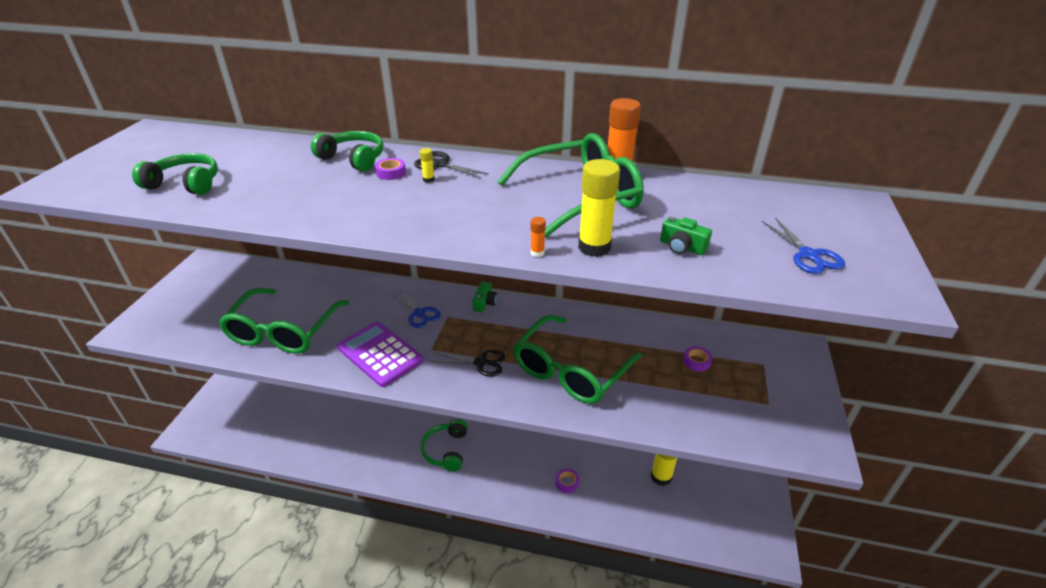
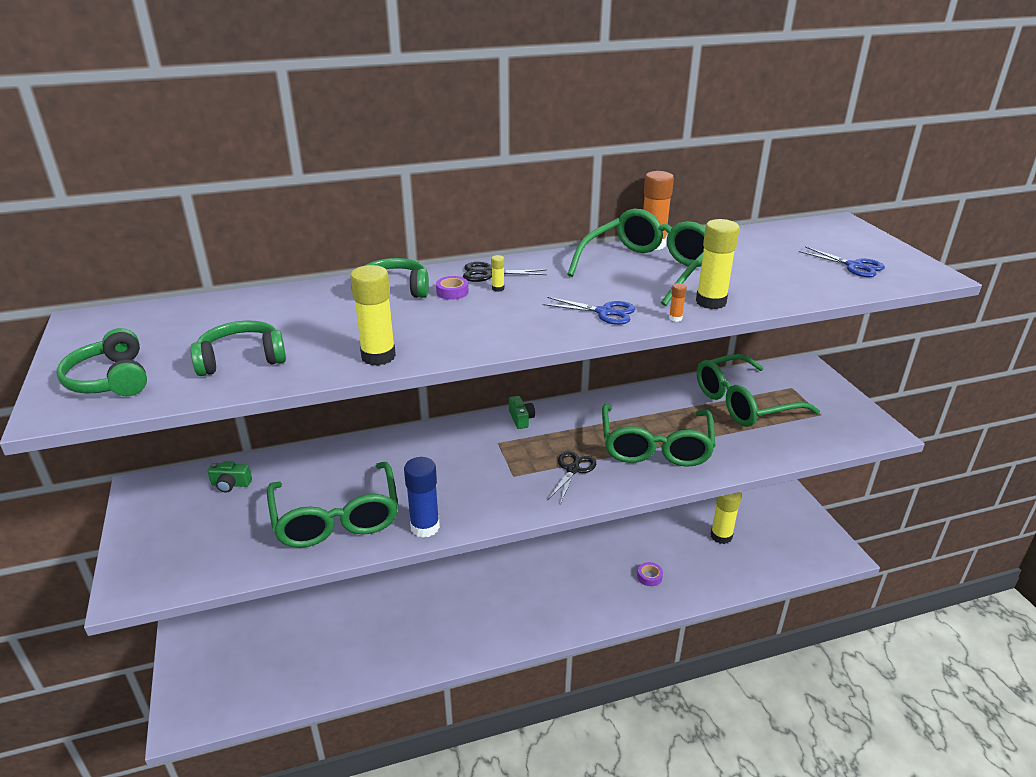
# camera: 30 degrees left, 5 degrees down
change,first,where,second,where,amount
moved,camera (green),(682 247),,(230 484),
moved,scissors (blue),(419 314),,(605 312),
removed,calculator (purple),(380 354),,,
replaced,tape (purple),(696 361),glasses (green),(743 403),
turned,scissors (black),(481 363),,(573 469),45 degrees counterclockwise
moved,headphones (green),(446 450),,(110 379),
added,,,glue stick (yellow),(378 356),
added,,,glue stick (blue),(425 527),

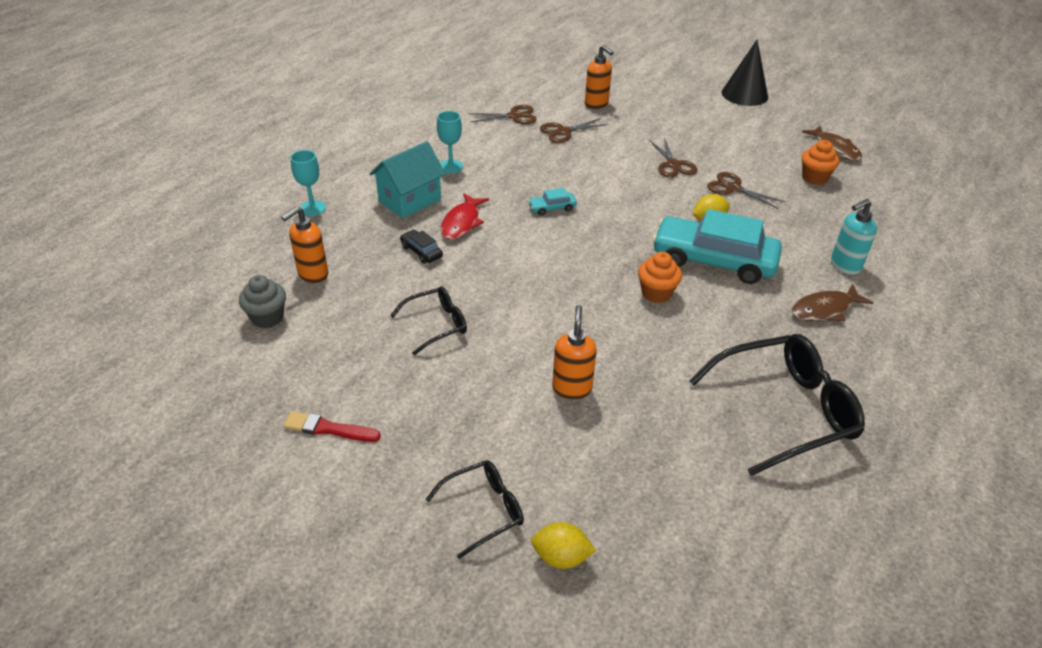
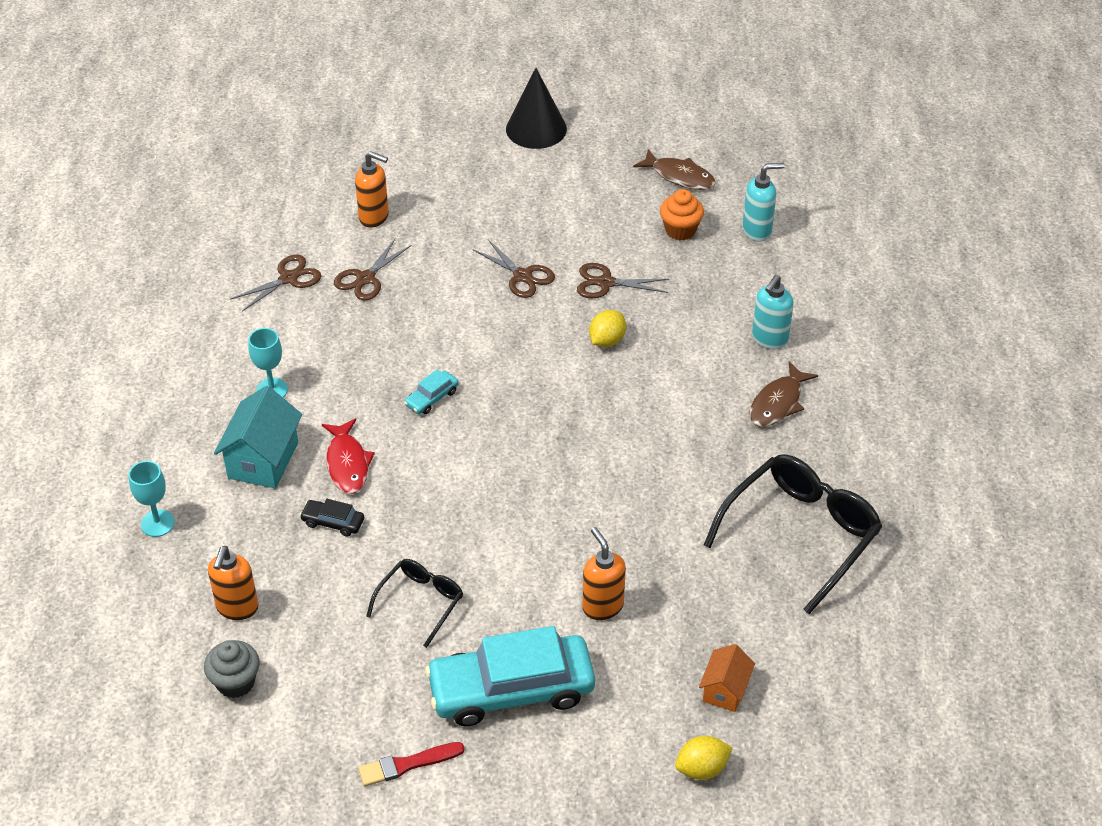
# camera: 30 degrees left, 5 degrees up
change,first,where,second,where,amount
moved,car (turquoise),(713 260),,(511 689),
removed,cupcake (orange),(656 293),,,
removed,glasses (black),(484 510),,,
added,,,soap dispenser (turquoise),(757 230),
added,,,house (orange),(725 690),

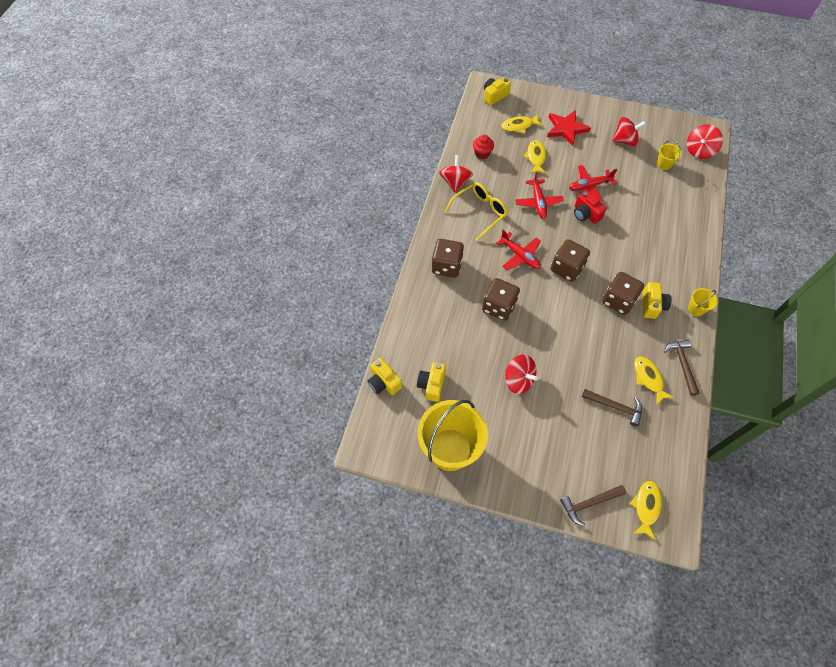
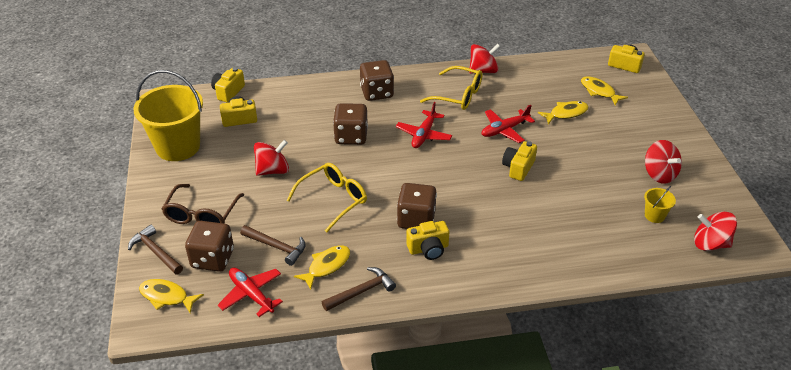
# camera: 65 degrees right, 20 degrees down
change,first,where,second,where,amount
removed,star (red),(566 129),,,
removed,cupcake (red),(482 154),,,
moved,plane (red),(589 186),,(251 294),
recoloured,camera (red),(585 214),camera (yellow),(518 168),
moved,dice (brown),(566 268),,(212 259),
removed,bucket (yellow),(696 309),,,
turned,spinning top (red),(518 380),,(273 170),135 degrees counterclockwise
turned,hammer (brown),(615 407),,(276 247),60 degrees counterclockwise
turned,fish (yellow),(646 507),,(167 297),150 degrees counterclockwise
added,,,glasses (yellow),(333 200),
added,,,glasses (brown),(202 214),

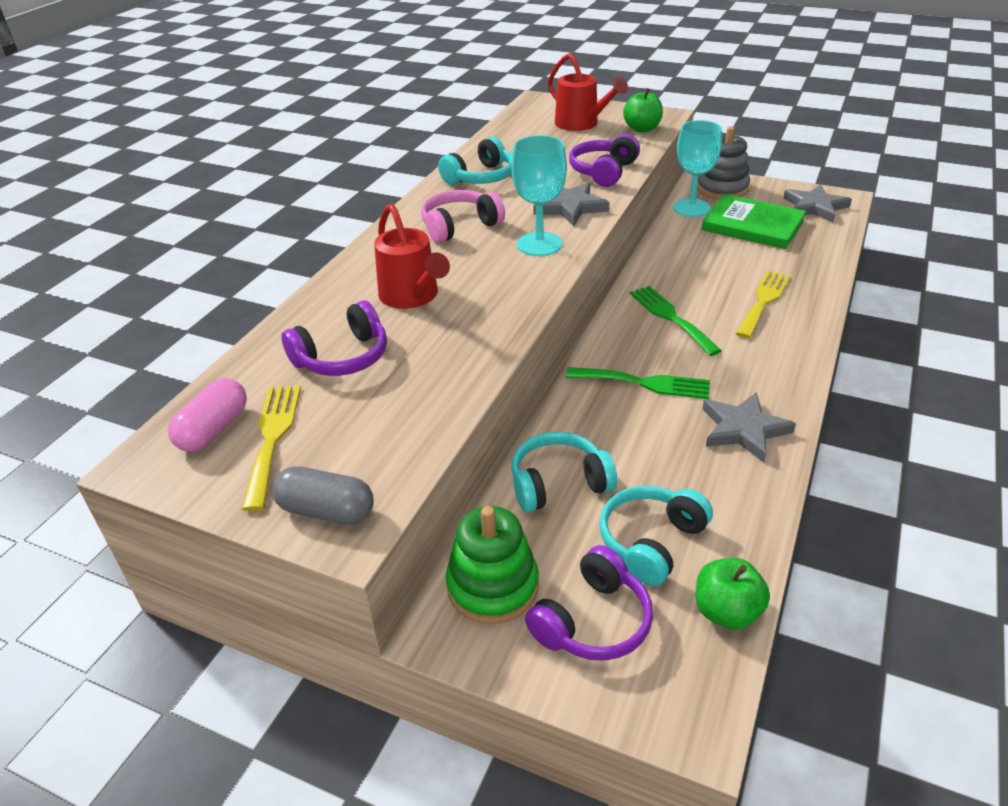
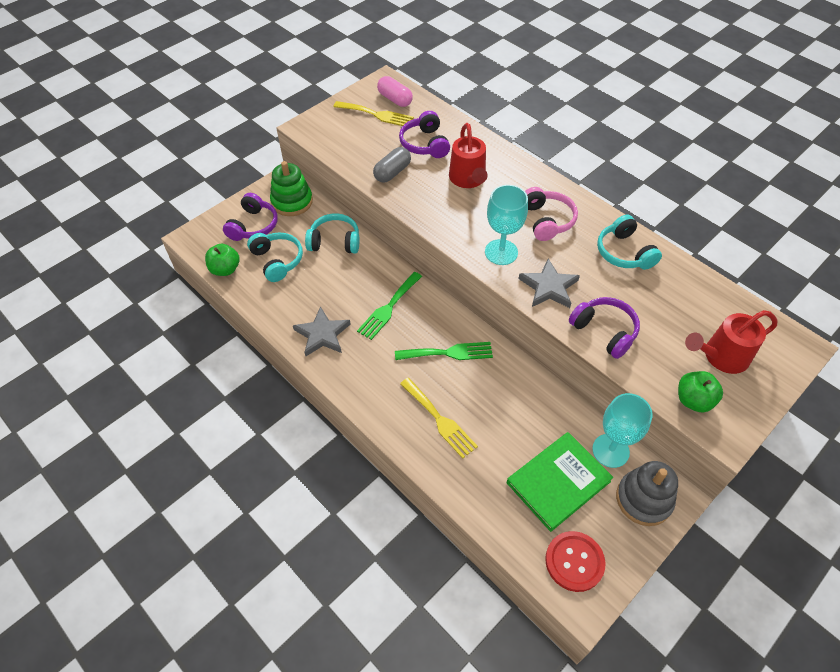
# camera: 110 degrees right, 15 degrees up
change,first,where,second,where,amount
replaced,star (grey),(815 207),button (red),(574 561),
turned,watering can (red),(413 297),,(468 180),90 degrees counterclockwise
turned,headphones (turquoise),(558 483),,(334 242),90 degrees counterclockwise
moved,capsule (grey),(326 511),,(392 172),
turned,headphones (purple),(592 621),,(253 226),135 degrees counterclockwise

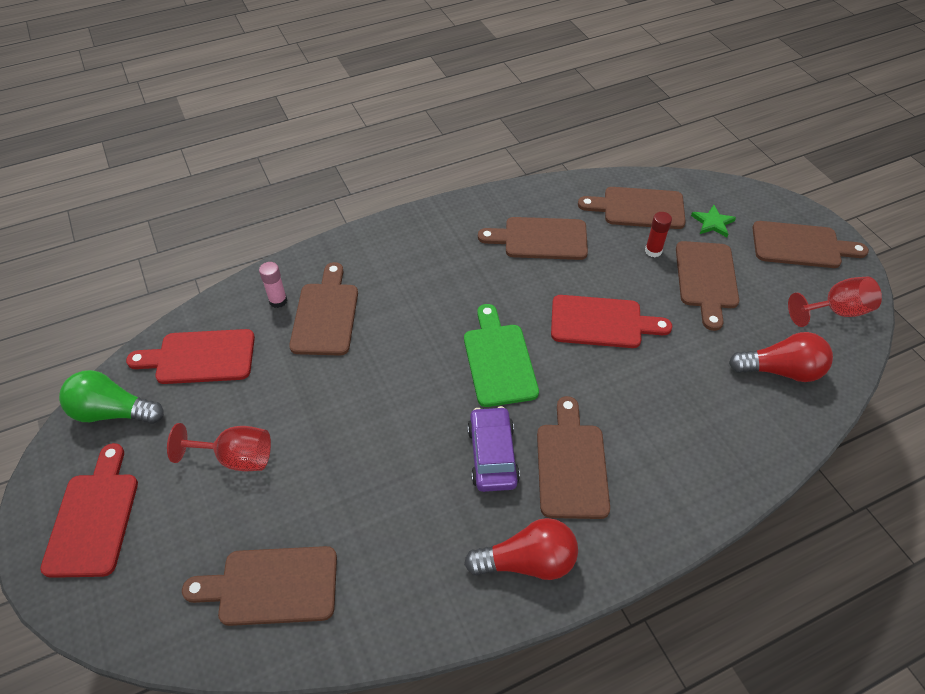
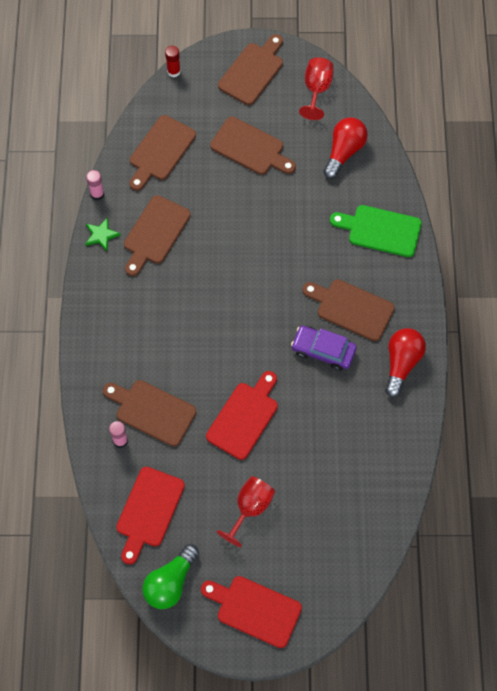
# camera: 65 degrees left, 15 degrees up
change,first,where,second,where,amount
moved,star (green),(712 223),,(101 235),
moved,glue stick (red),(653 251),,(173 71),
moved,cutting board (red),(601 322),,(244 417),
moved,cutting board (green),(499 360),,(380 230),
removed,cutting board (brown),(271 586),,,
added,,,glue stick (pink),(97 194),

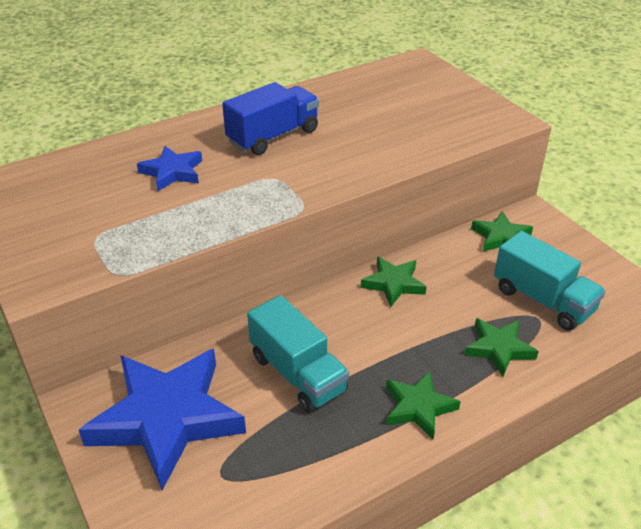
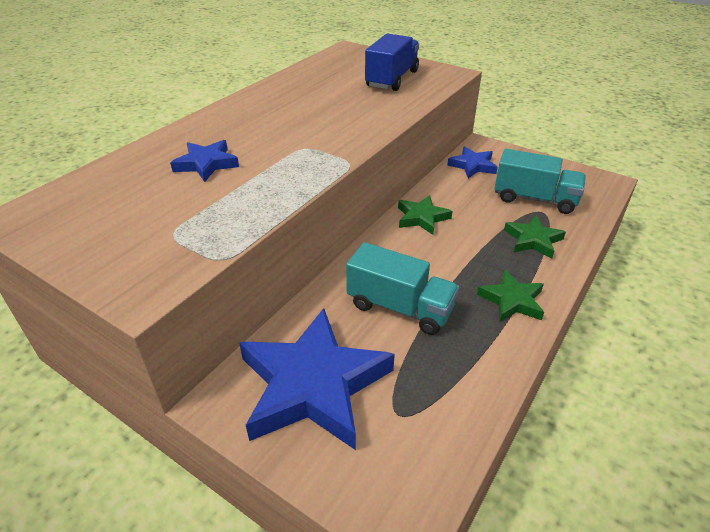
# camera: 25 degrees left, 0 degrees up
change,first,where,second,where,amount
moved,truck (blue),(273 136),,(392 79),
recoloured,star (green),(501 237),star (blue),(472 166),

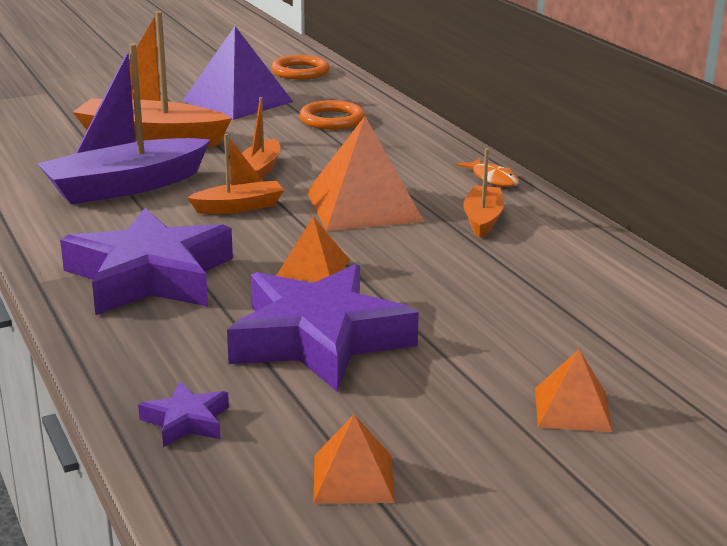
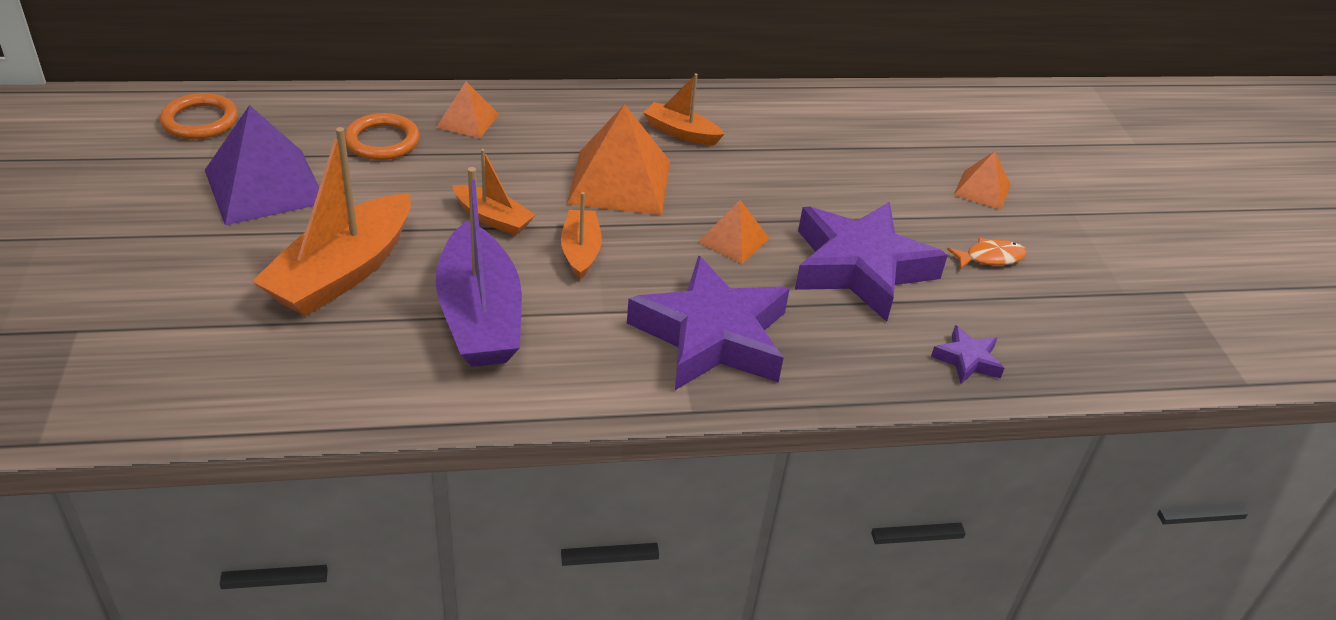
# camera: 75 degrees left, 15 degrees up
change,first,where,second,where,amount
moved,fish (orange),(493 179),,(990 257),
moved,pyramid (orange),(353 478),,(467 121),

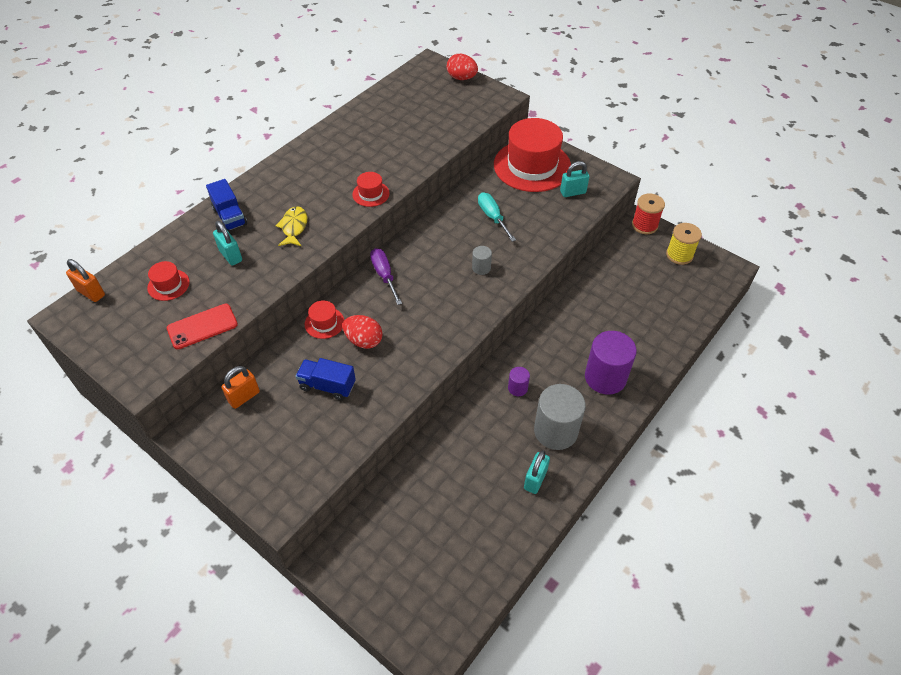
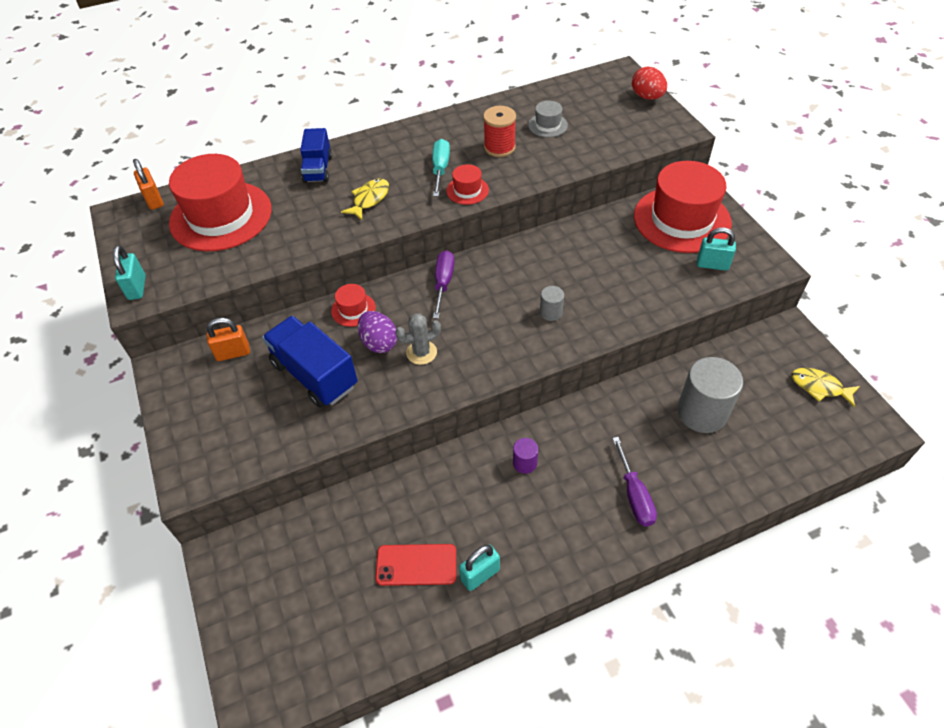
# camera: 30 degrees right, 0 degrees up
change,first,where,second,where,amount
moved,screwdriver (turquoise),(493 217),,(440 169),
moved,spool (red),(644 225),,(499 147),
moved,padlock (turquoise),(231 256),,(137 288),
replaced,spool (yellow),(679 255),fish (yellow),(819 387),
resized,hat (red),(168 285),,(221 216),x2.33
moved,phone (red),(202 326),,(416 565),
recoloured,egg (red),(364 340),egg (purple),(379 343),
replaced,cylinder (purple),(605 377),screwdriver (purple),(634 495),
resized,truck (blue),(327 386),,(314 375),x1.58
moved,cylinder (grey),(555 431),,(702 412),
added,,,hat (grey),(547 125),
added,,,cactus (grey),(421 352),

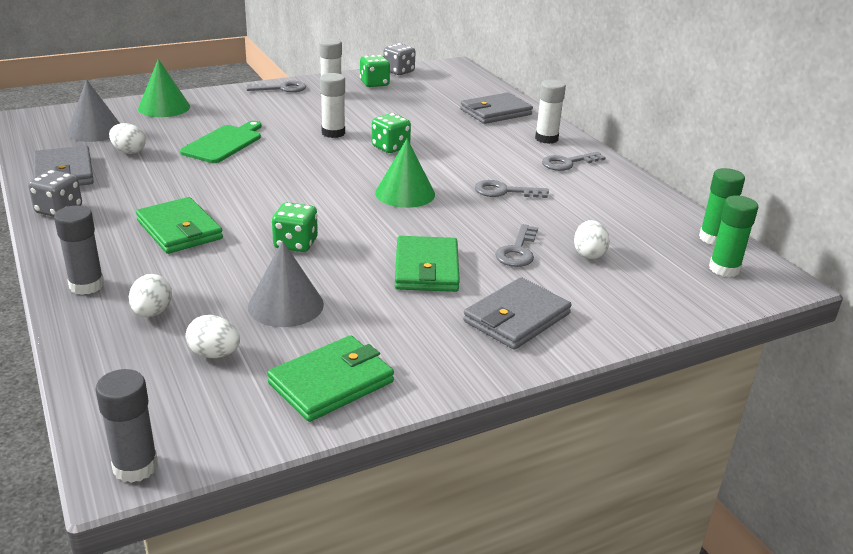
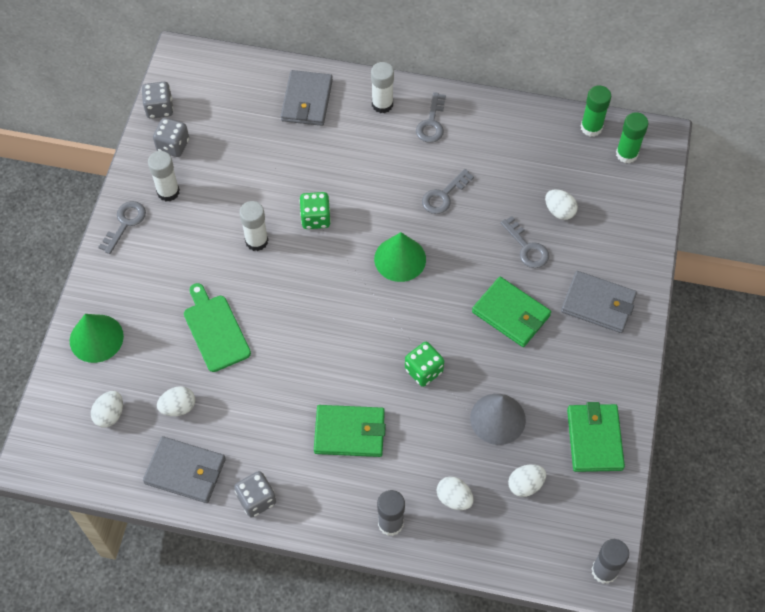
# camera: 50 degrees left, 30 degrees up
change,first,where,second,where,amount
recoloured,dice (green),(374 84),dice (grey),(173 145),
replaced,cone (grey),(95 131),egg (white),(110 415),
turned,wallet (grey),(516 318),,(598 304),60 degrees counterclockwise

